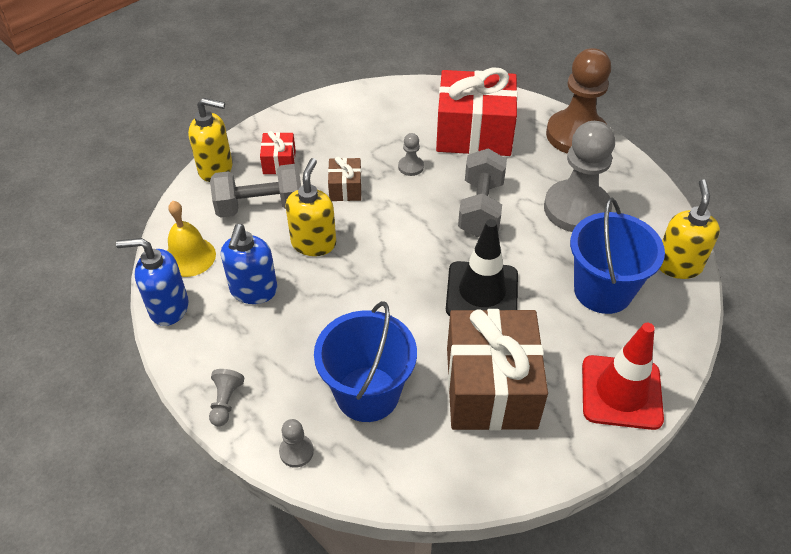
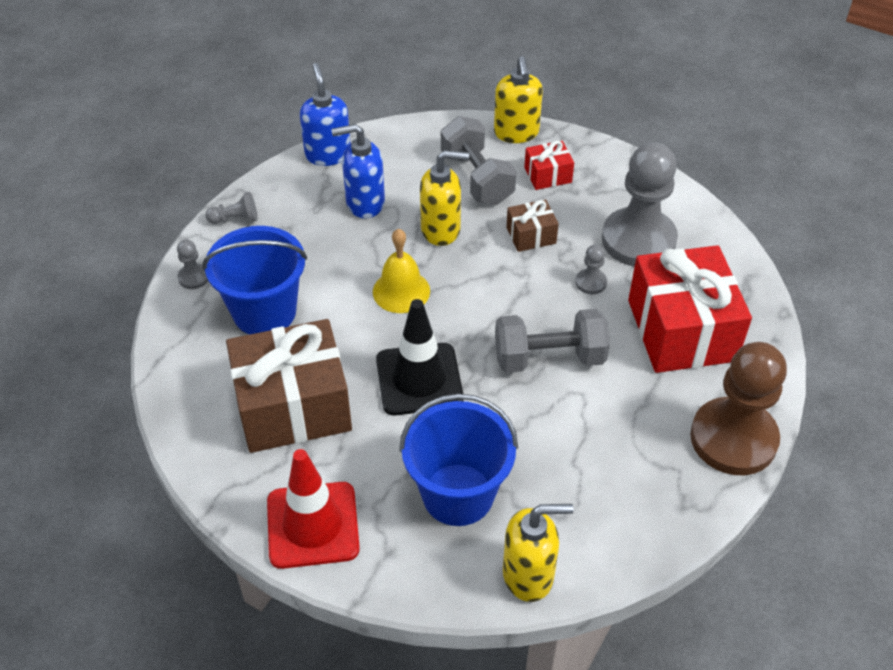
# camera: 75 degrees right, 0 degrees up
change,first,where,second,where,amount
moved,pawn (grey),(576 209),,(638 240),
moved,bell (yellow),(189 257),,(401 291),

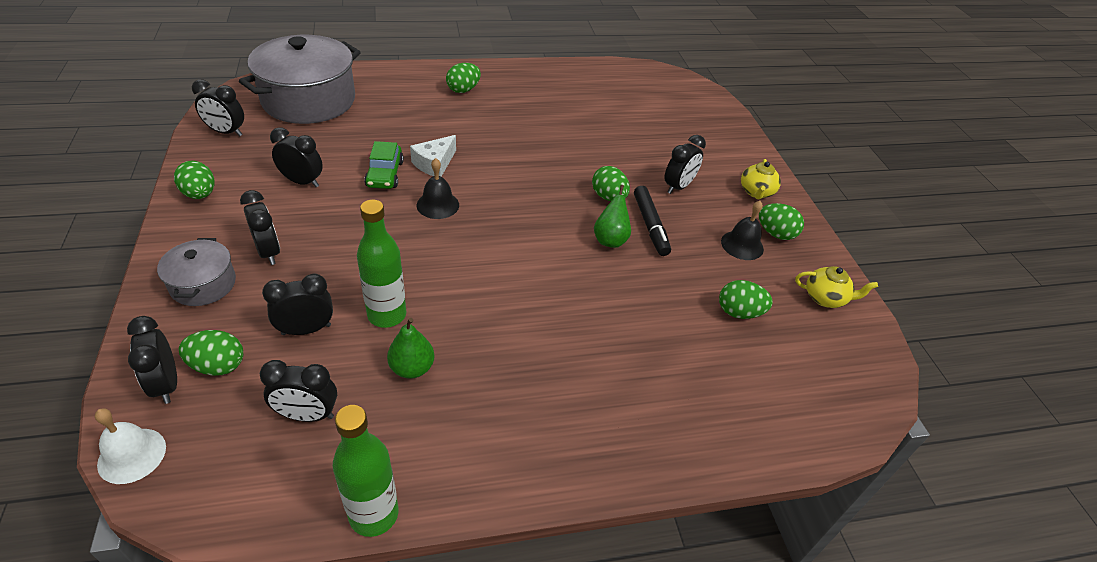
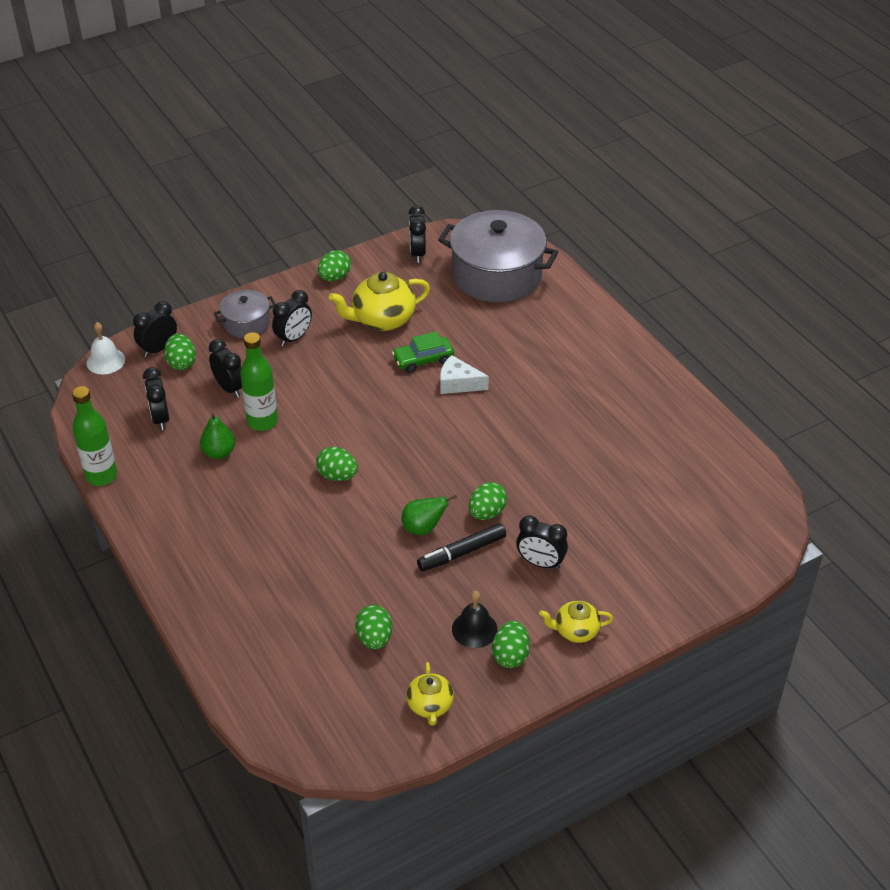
# camera: 75 degrees right, 0 degrees up
change,first,where,second,where,amount
moved,egg (green),(463 90),,(337 476),
replaced,clock (black),(302 182),teapot (yellow),(382 320),
removed,bell (black),(438 205),,,

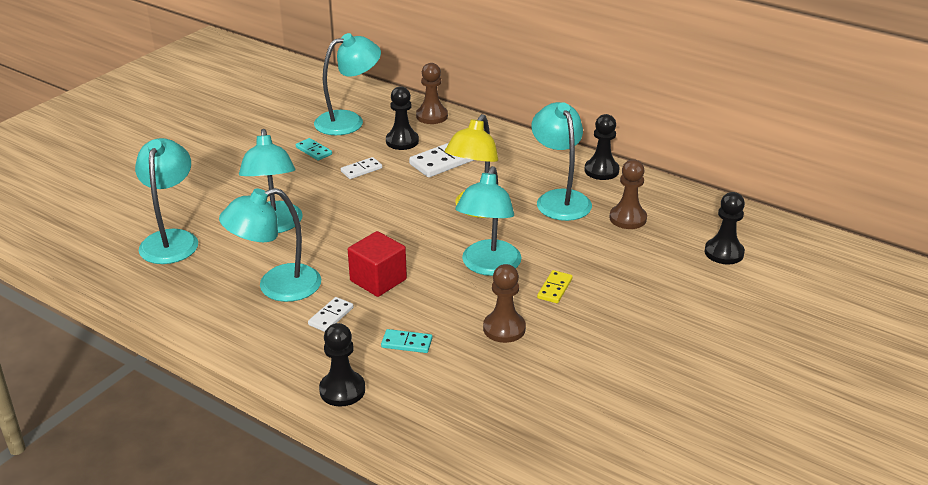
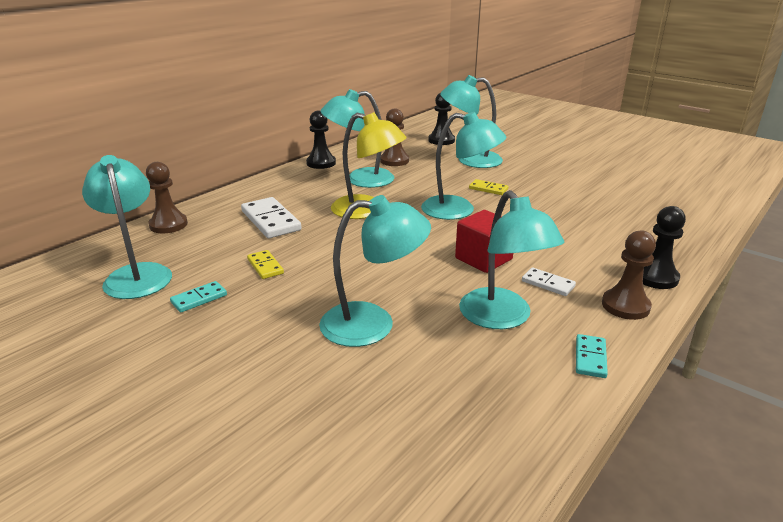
# camera: 85 degrees left, 5 degrees down
change,first,where,second,where,amount
removed,pawn (black),(402 141),,,
moved,lamp (turquoise),(171 239),,(470 160),
recoloured,domino (white),(361 170),domino (yellow),(265 266),
moved,pawn (brown),(504 328),,(625 306),
moved,domino (turquoise),(406 343),,(590 358),

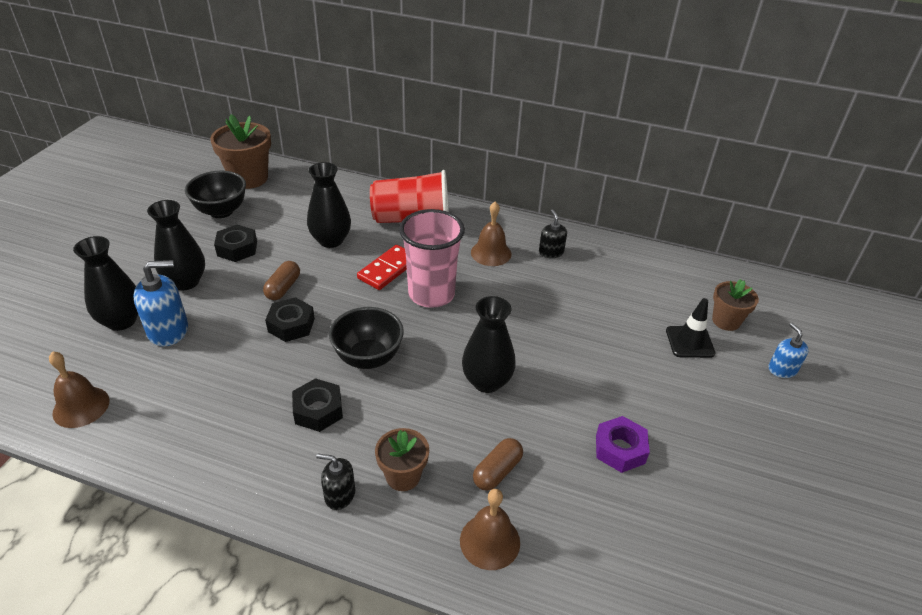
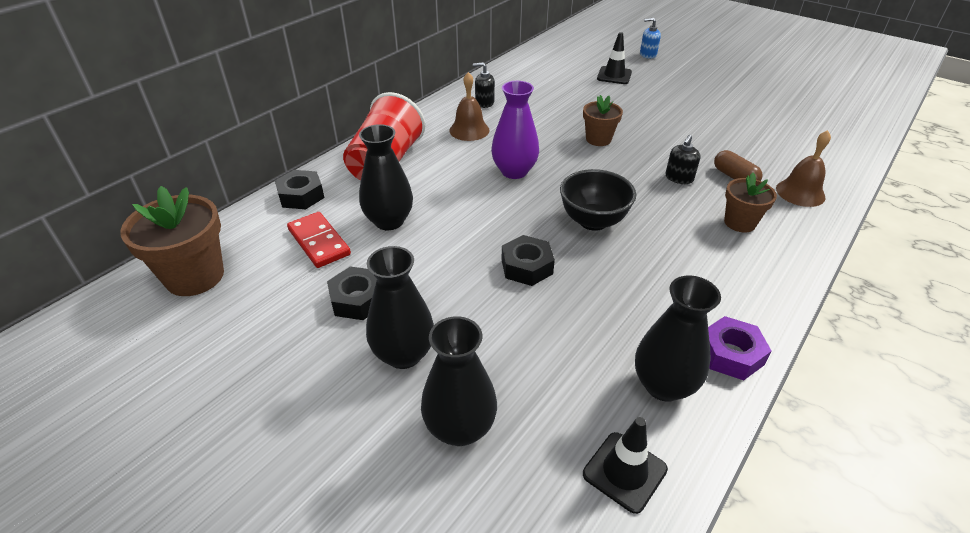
# camera: 70 degrees left, 0 degrees up
change,first,where,second,where,amount
removed,bowl (black),(221 211),,,
replaced,cup (pink),(431 294),vase (purple),(514 171),
moved,domino (red),(388 269),,(319 242),
removed,soap dispenser (blue),(168 330),,,
removed,capsule (brown),(283 288),,,
moved,flower pot (brown),(726 321),,(598 139),
moved,vase (black),(487 381),,(663 385),
replaced,bell (brown),(81 407),traffic cone (black),(624 471),
moved,nut (black),(318 410),,(301 196),
moved,nut (purple),(620 449),,(731 354),
moved,soap dispenser (black),(339 495),,(679 178),

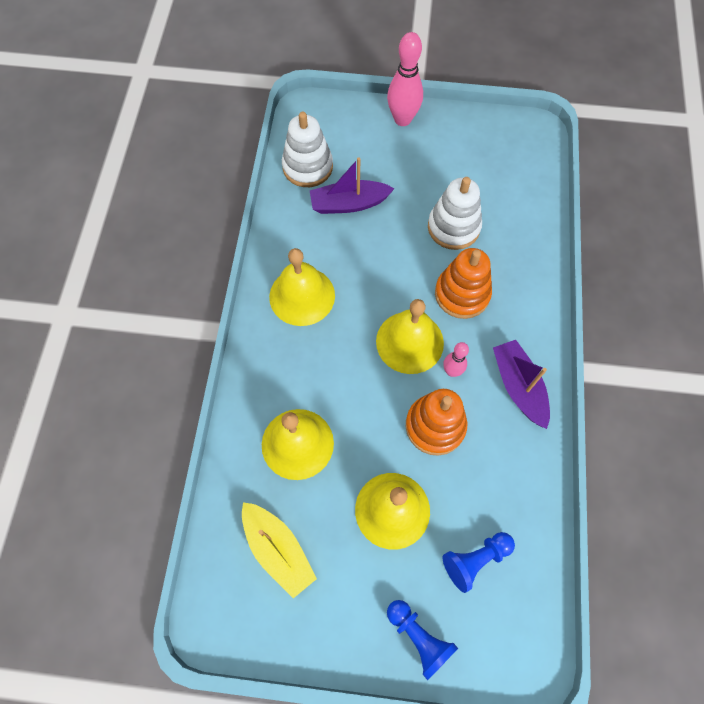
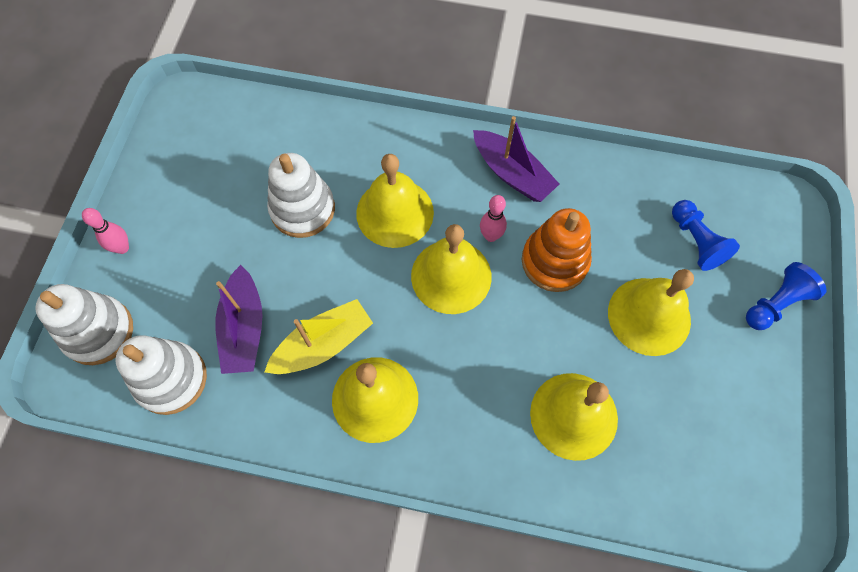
# camera: 85 degrees left, 0 degrees up
change,first,where,second,where,amount
resized,bowling pin (pink),(402 119),,(122 248),x0.56
replaced,stacking toy (orange),(462 294),bell (yellow),(395 212),
turned,boat (purple),(518 386),,(512 174),120 degrees counterclockwise
moved,boat (yellow),(278 550),,(323 344),
added,,,stacking toy (white),(98 332),

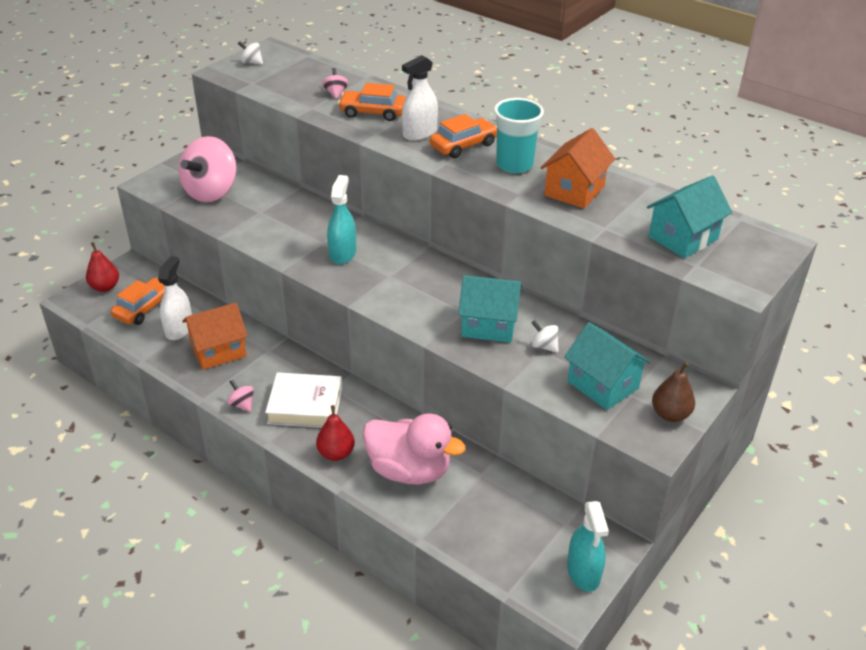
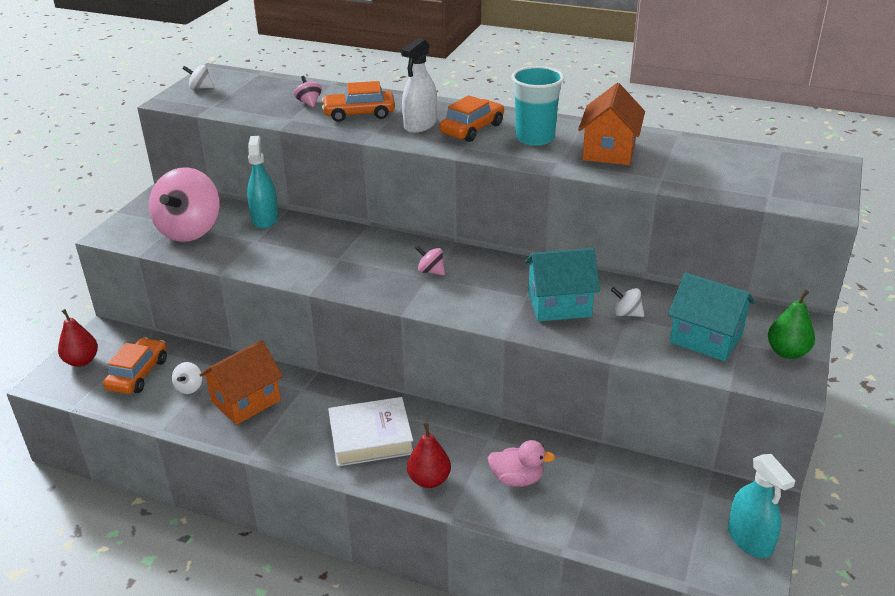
# camera: 15 degrees left, 5 degrees down
change,first,where,second,where,amount
moved,spray bottle (turquoise),(342 253),,(265 219),
removed,house (turquoise),(683 238),,,
replaced,spray bottle (white),(179 329),spinning top (white),(189 387),
recoloured,pear (brown),(670 414),pear (green),(787 352),
moved,spinning top (pink),(242 404),,(430 271),
resized,duck (pink),(409 470),,(517 479),x0.55

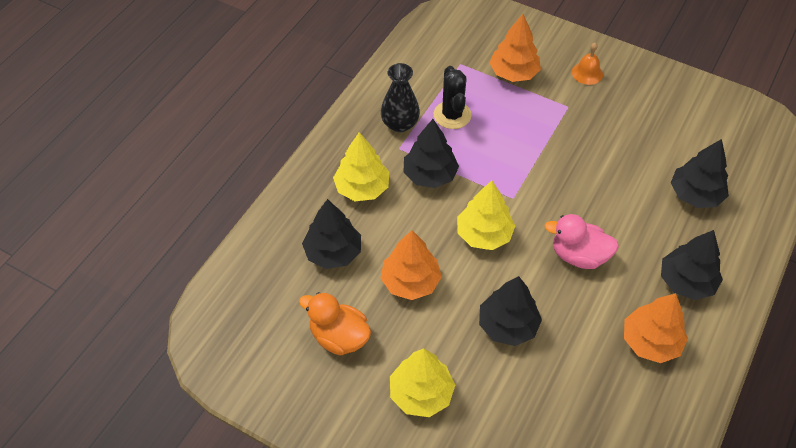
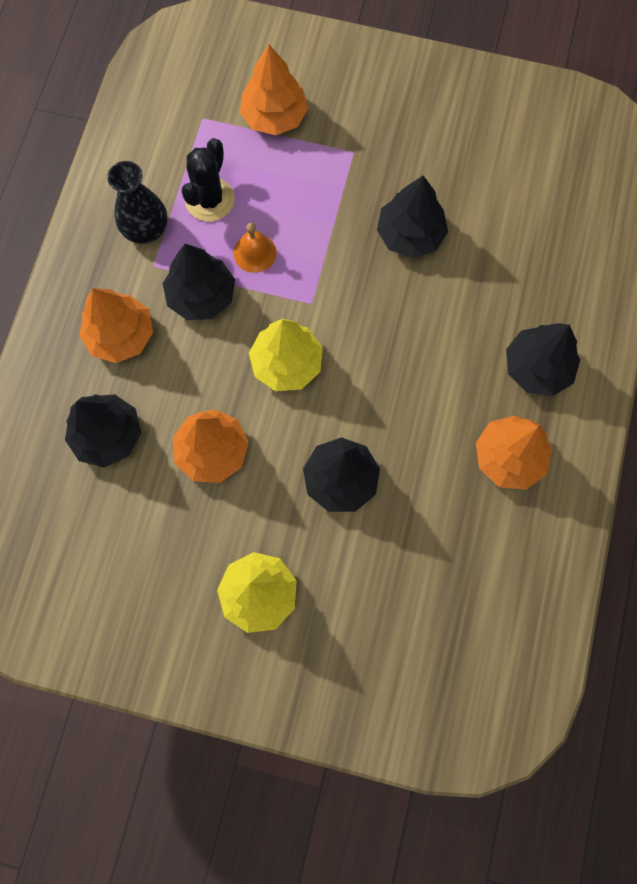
# camera: 15 degrees left, 20 degrees up
change,first,where,second,where,amount
moved,bell (orange),(587 73),,(255 253),
turned,cactus (black),(452 115),,(209 200),45 degrees clockwise
recoloured,tree (yellow),(362 188),tree (orange),(121 335),
moved,tree (black),(695 194),,(410 235),
removed,duck (pink),(578 255),,,
removed,duck (orange),(339 337),,,

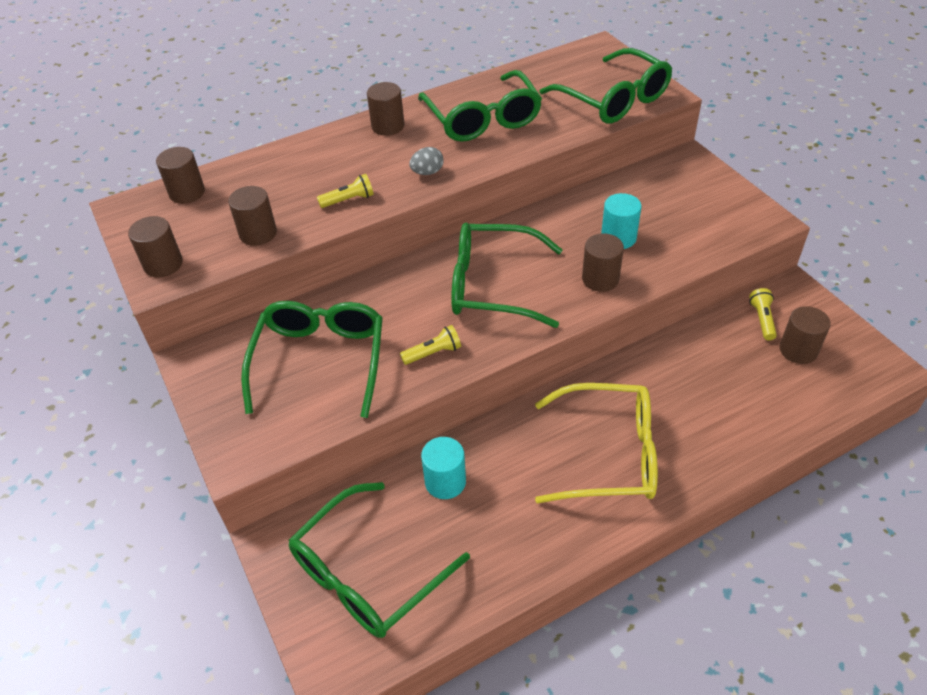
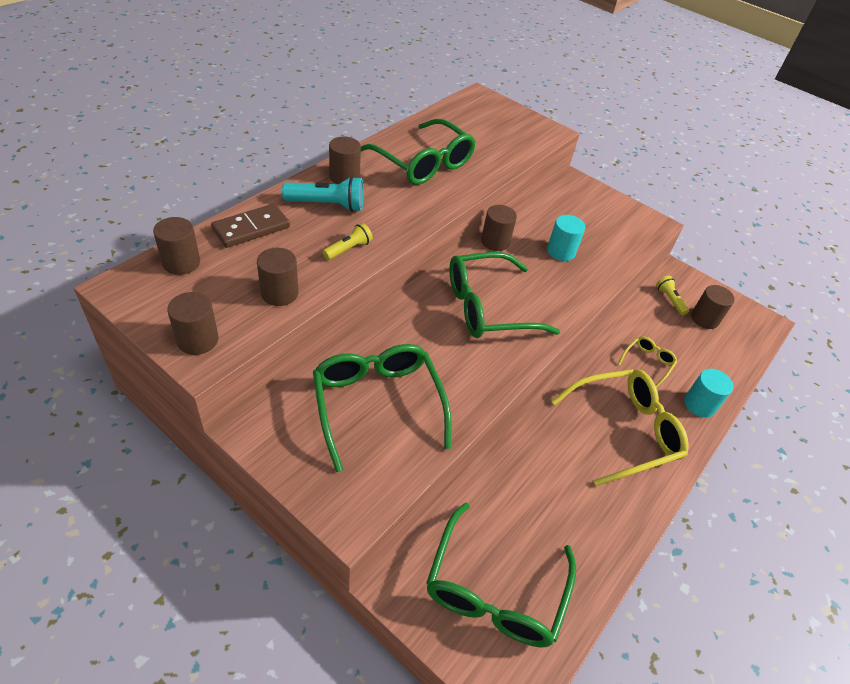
# camera: 30 degrees left, 0 degrees up
change,first,where,second,where,amount
removed,glasses (green),(613 99),,,
removed,egg (grey),(427 172),,,
moved,cylinder (brown),(600 279),,(495 242),
removed,flashlight (yellow),(433 353),,,
moved,cylinder (turquoise),(445 482),,(699 404),
added,,,flashlight (turquoise),(327 205),
added,,,domino (brown),(251 228),
added,,,glasses (yellow),(647 362),

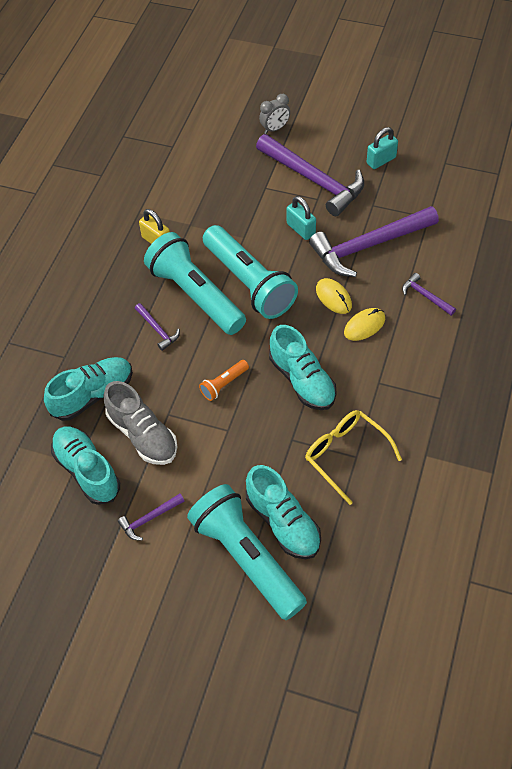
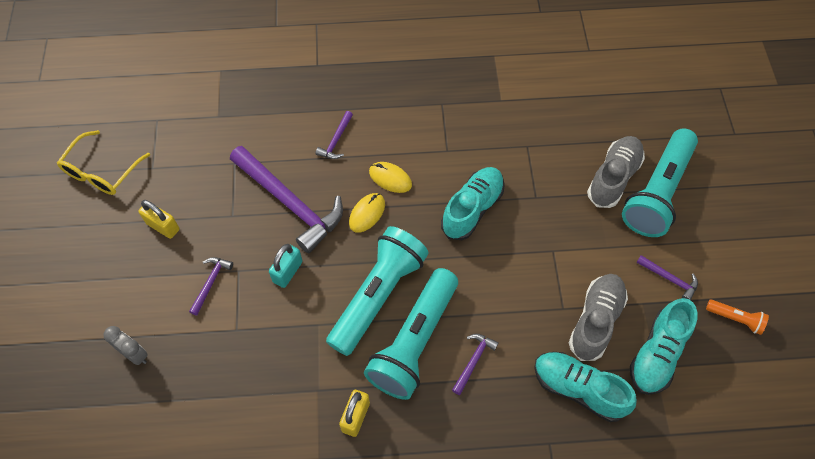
# camera: 115 degrees left, 5 degrees up
change,first,where,second,where,amount
recoloured,padlock (turquoise),(381 160),padlock (yellow),(163 226),
resized,hammer (purple),(314 180),,(211 283),x0.44
moved,flashlight (orange),(224 384),,(735 319),
moved,glasses (yellow),(345 454),,(101 172),
recoloured,shoe (turquoise),(283 522),shoe (grey),(613 178),

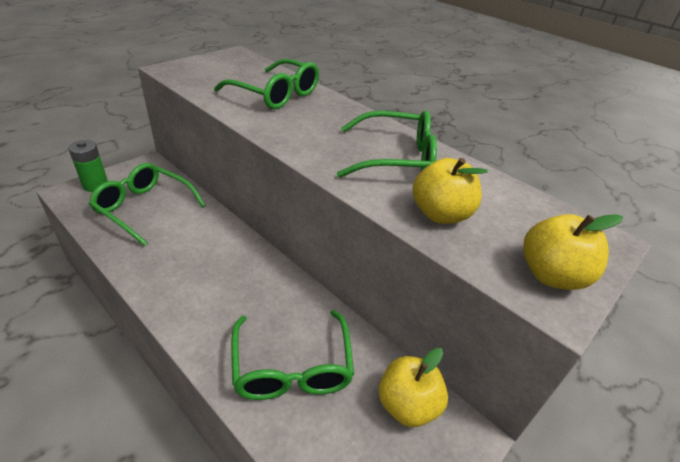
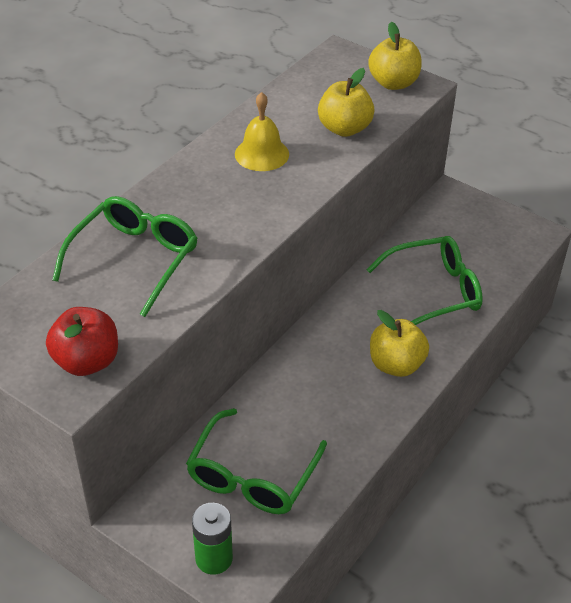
# camera: 95 degrees left, 5 degrees up
change,first,where,second,where,amount
replaced,glasses (green),(395 158),bell (yellow),(262 154),
moved,apple (yellow),(407 405),,(396 365),
added,,,apple (red),(87 361),

